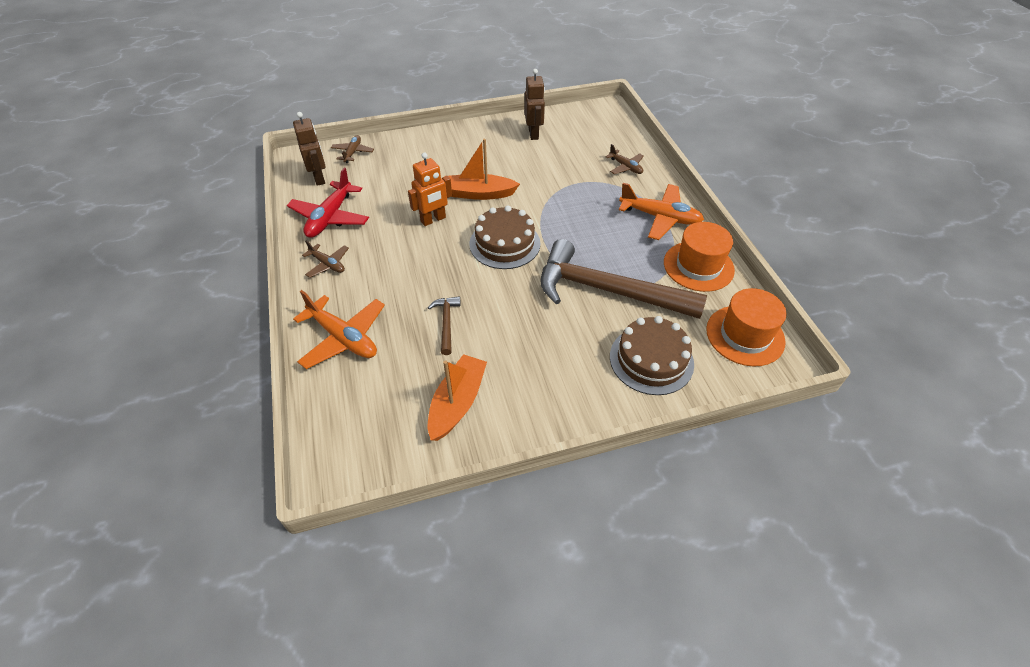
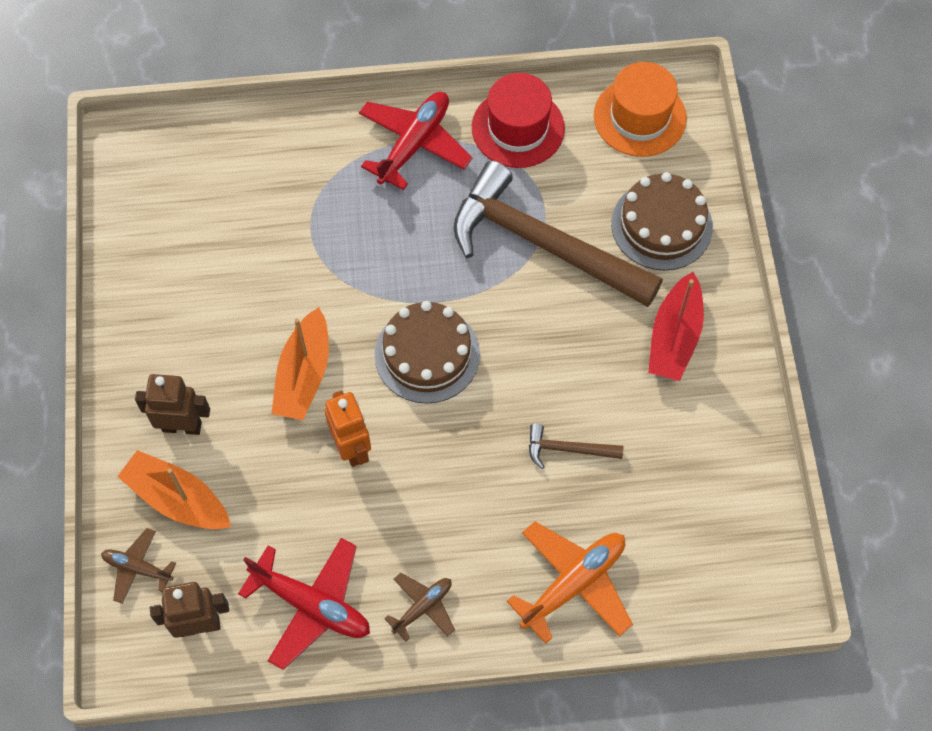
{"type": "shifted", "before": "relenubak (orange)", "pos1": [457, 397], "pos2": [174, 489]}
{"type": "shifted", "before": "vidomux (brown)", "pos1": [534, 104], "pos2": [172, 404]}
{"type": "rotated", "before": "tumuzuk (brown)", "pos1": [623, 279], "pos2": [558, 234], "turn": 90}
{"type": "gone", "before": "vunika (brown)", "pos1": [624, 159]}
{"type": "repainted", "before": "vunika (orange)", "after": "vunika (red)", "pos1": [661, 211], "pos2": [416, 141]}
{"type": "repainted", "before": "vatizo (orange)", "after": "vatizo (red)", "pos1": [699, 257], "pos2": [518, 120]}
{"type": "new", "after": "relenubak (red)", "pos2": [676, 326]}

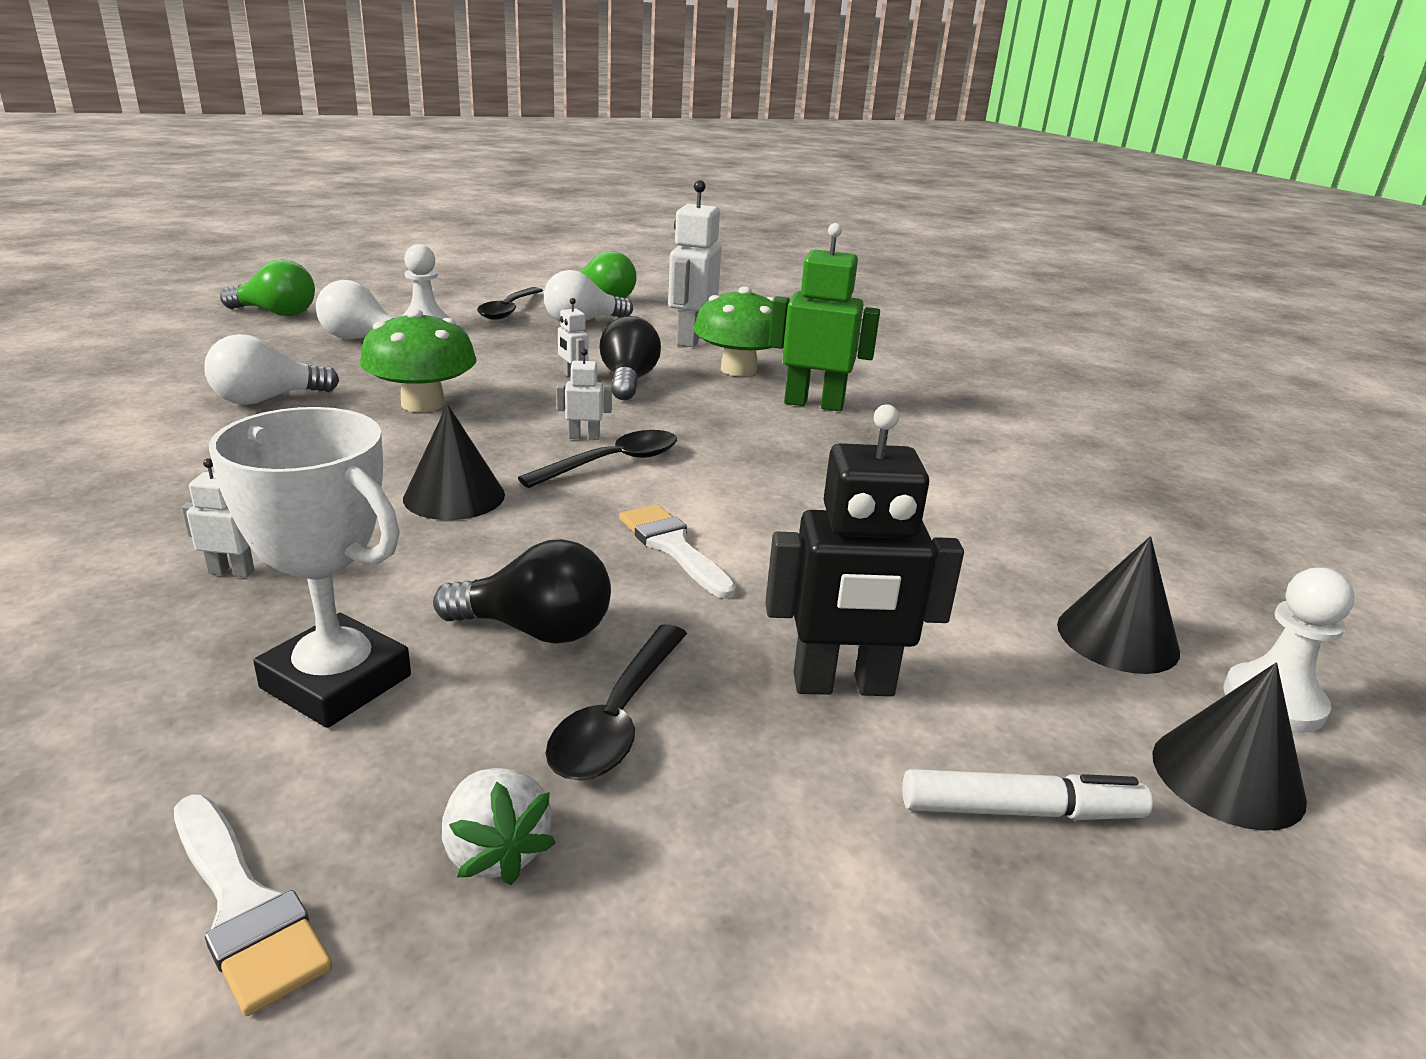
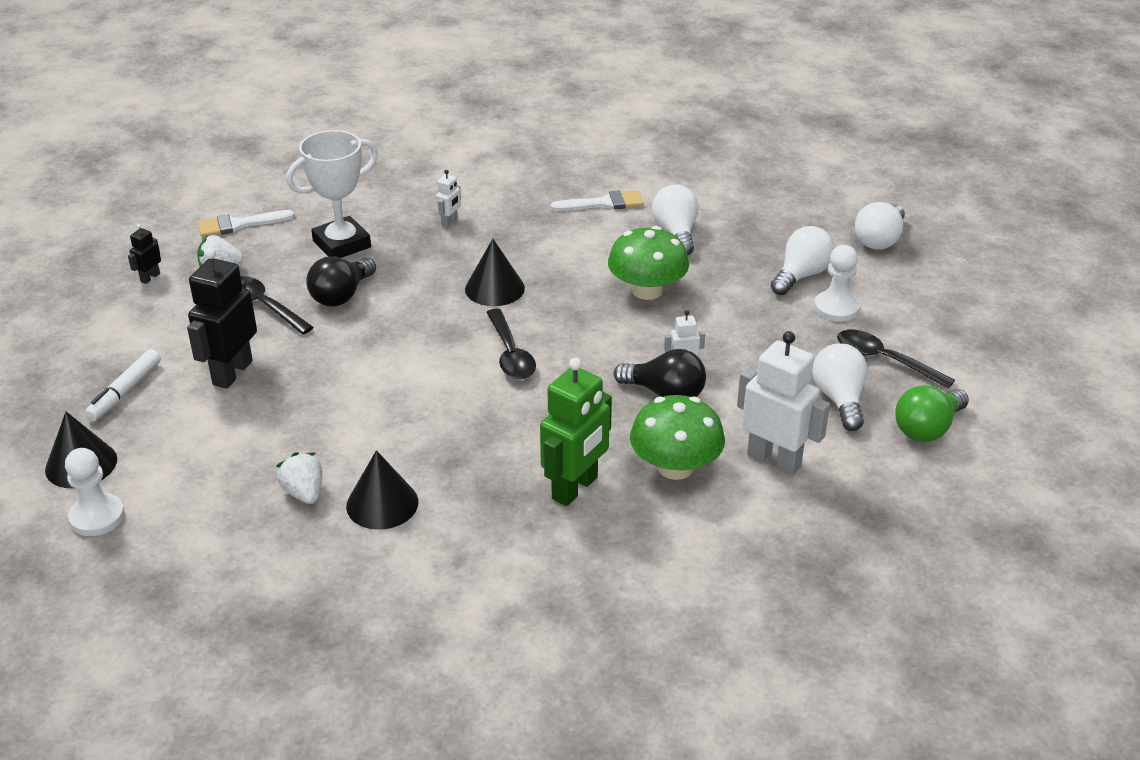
{"type": "repainted", "before": "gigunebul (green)", "after": "gigunebul (white)", "pos1": [267, 287], "pos2": [880, 226]}
{"type": "gone", "before": "vidomux (white)", "pos1": [584, 394]}
{"type": "shifted", "before": "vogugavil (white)", "pos1": [677, 551], "pos2": [597, 200]}
{"type": "shifted", "before": "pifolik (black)", "pos1": [1118, 605], "pos2": [382, 490]}
{"type": "new", "after": "vidomux (black)", "pos2": [144, 254]}
{"type": "new", "after": "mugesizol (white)", "pos2": [299, 478]}

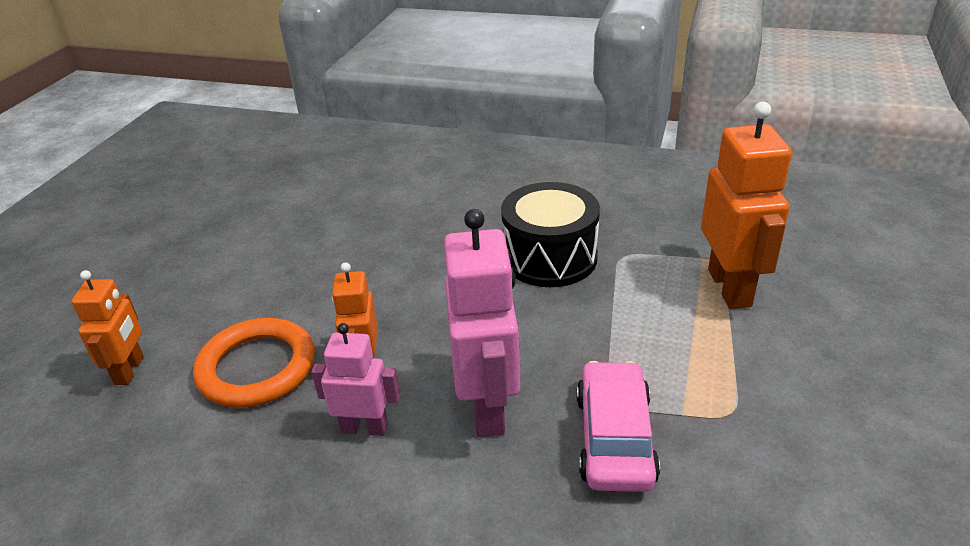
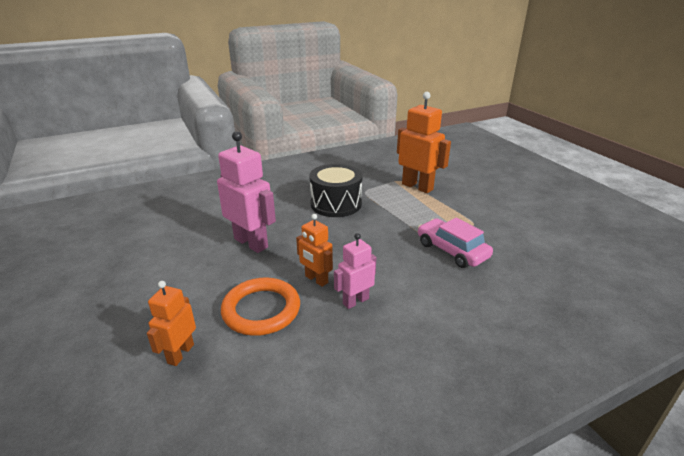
{"type": "rotated", "before": "vidomux (orange)", "pos1": [107, 327], "pos2": [171, 323], "turn": -120}
{"type": "shifted", "before": "vidomux (pink)", "pos1": [482, 323], "pos2": [246, 192]}

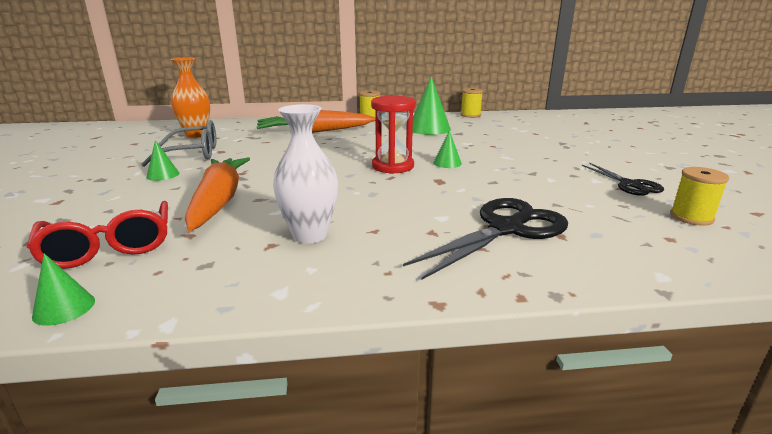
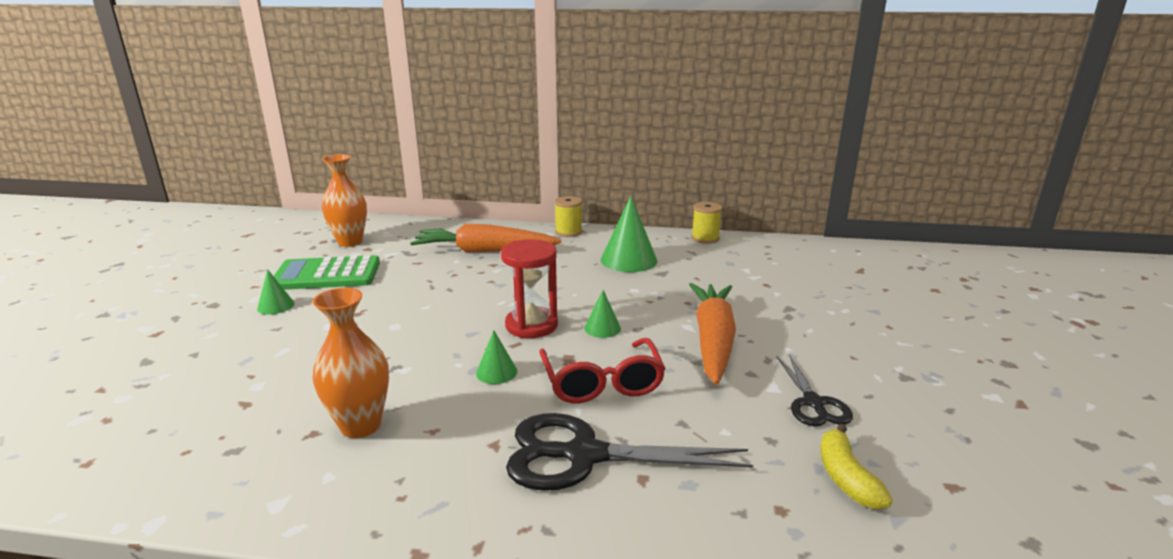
{"type": "shifted", "before": "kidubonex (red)", "pos1": [97, 235], "pos2": [602, 370]}
{"type": "shifted", "before": "pifolik (green)", "pos1": [63, 289], "pos2": [496, 357]}
{"type": "swapped", "before": "kidubonex (grey)", "after": "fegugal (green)", "pos1": [178, 143], "pos2": [327, 272]}
{"type": "shifted", "before": "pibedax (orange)", "pos1": [217, 194], "pos2": [712, 334]}
{"type": "repainted", "before": "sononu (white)", "after": "sononu (orange)", "pos1": [305, 173], "pos2": [350, 363]}
{"type": "rotated", "before": "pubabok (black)", "pos1": [485, 238], "pos2": [629, 452], "turn": -150}
{"type": "swapped", "before": "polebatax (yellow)", "after": "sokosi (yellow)", "pos1": [699, 196], "pos2": [856, 466]}

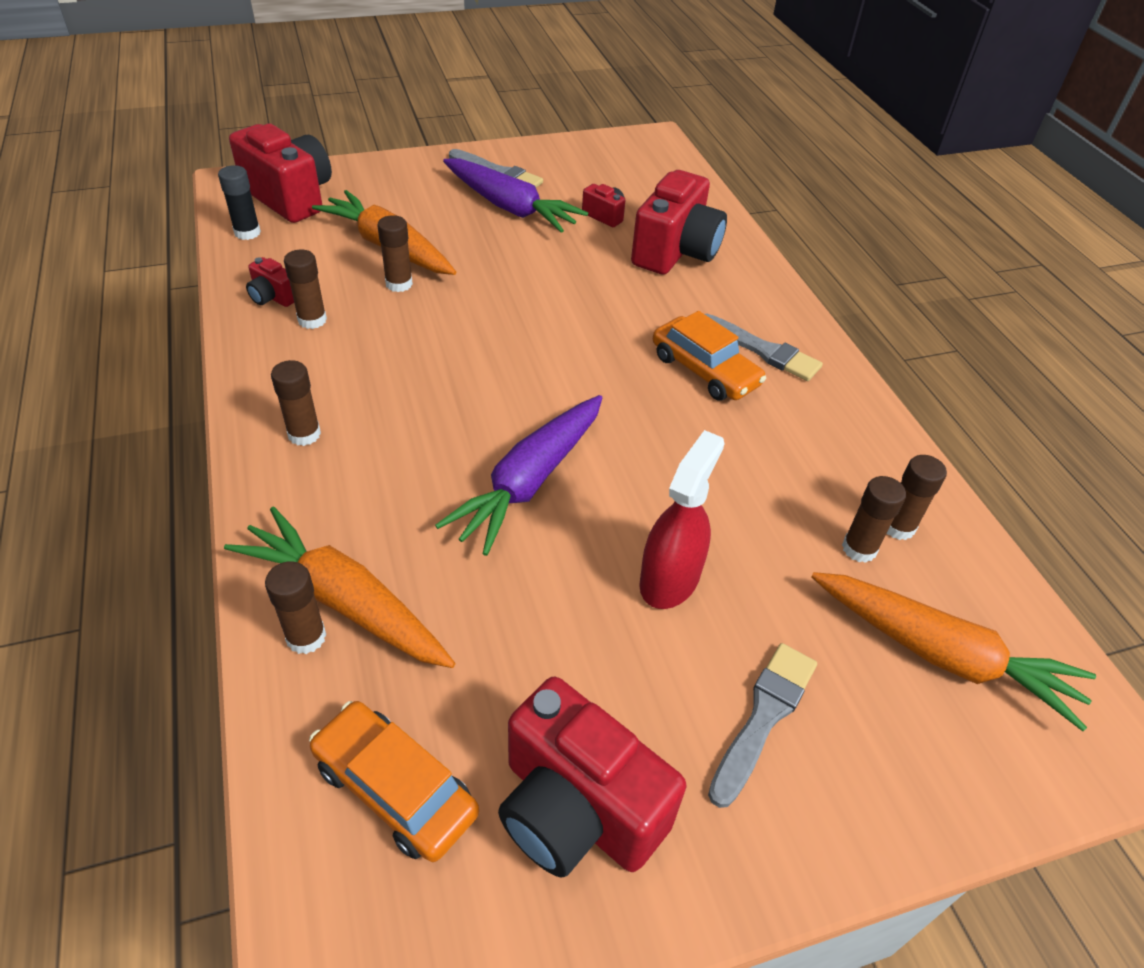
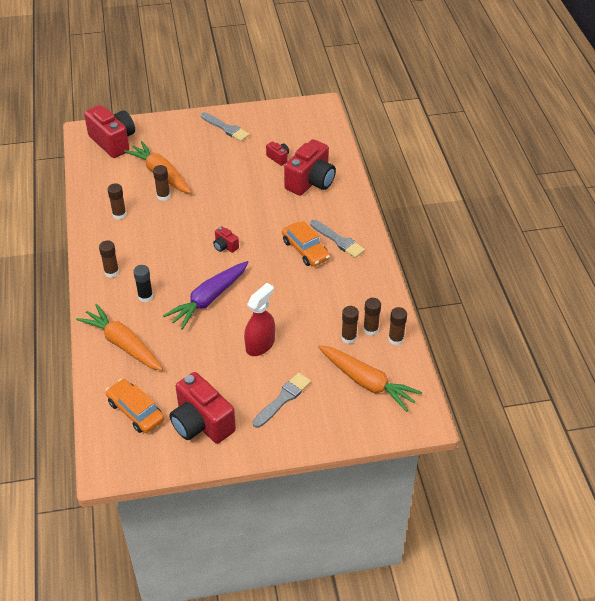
{"type": "shifted", "before": "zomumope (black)", "pos1": [239, 202], "pos2": [143, 283]}
{"type": "shifted", "before": "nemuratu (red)", "pos1": [270, 282], "pos2": [226, 239]}
{"type": "shifted", "before": "zomumope (brown)", "pos1": [295, 607], "pos2": [397, 326]}
{"type": "gone", "before": "pibedax (purple)", "pos1": [515, 195]}

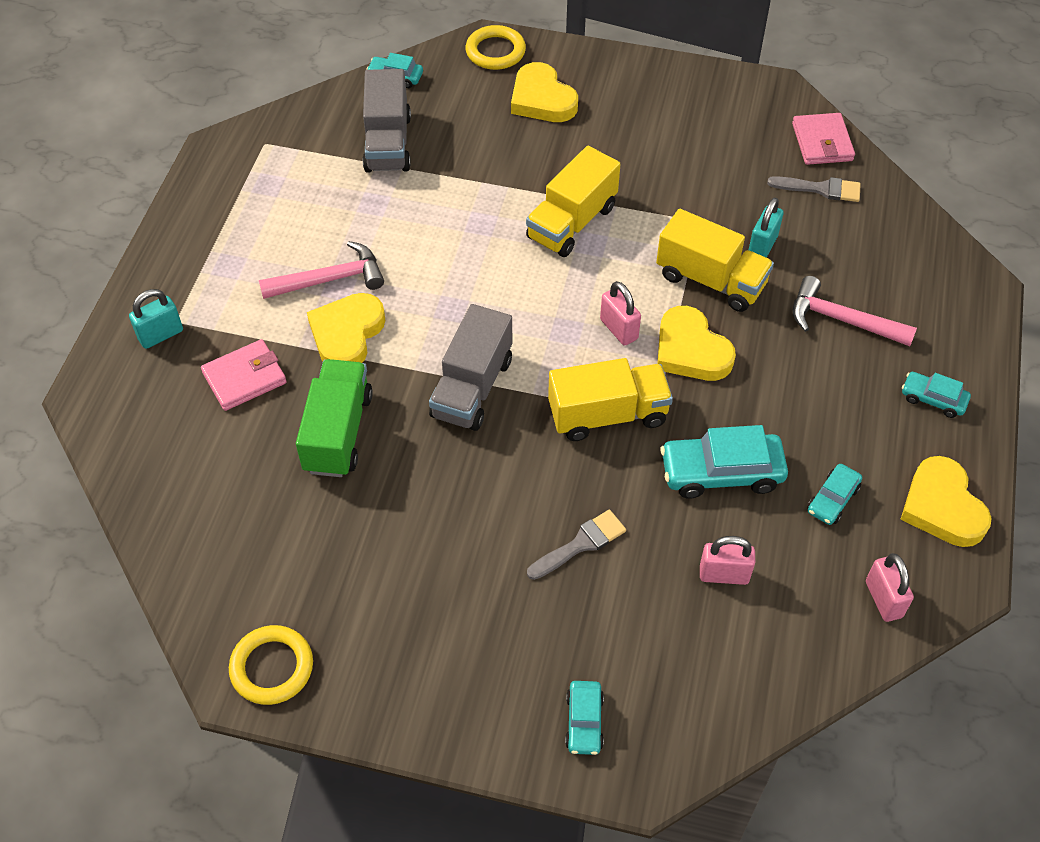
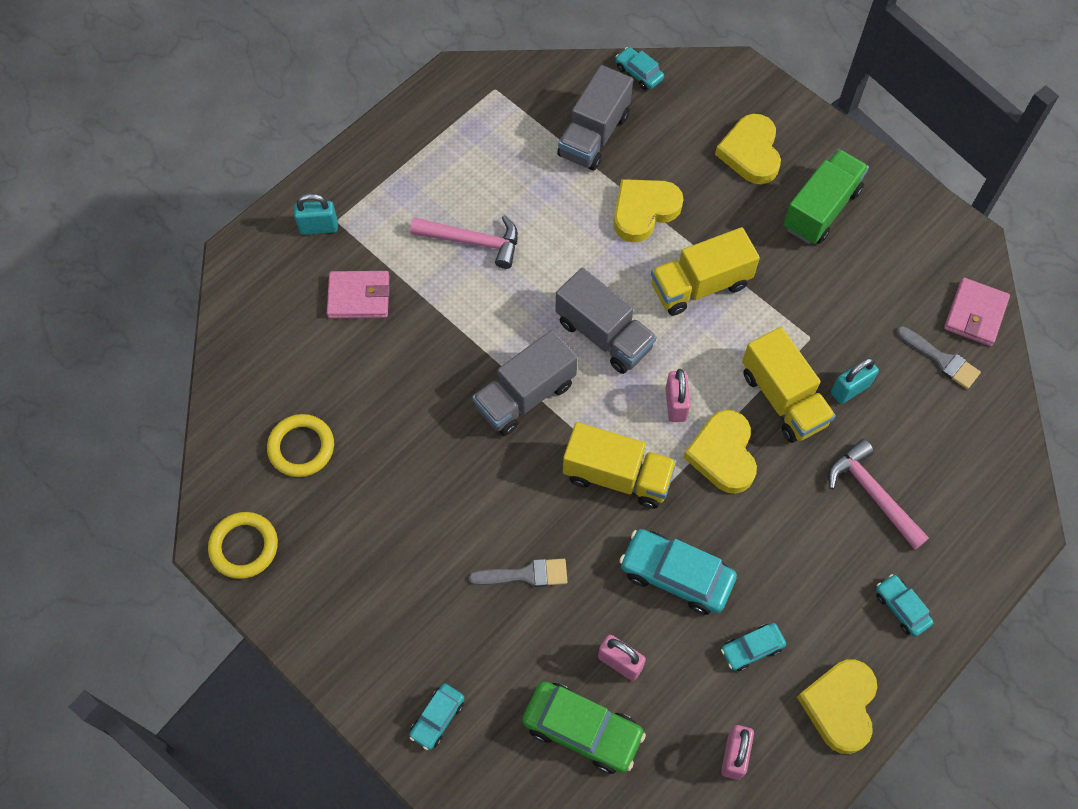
{"type": "shifted", "before": "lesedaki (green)", "pos1": [334, 418], "pos2": [826, 196]}
{"type": "shifted", "before": "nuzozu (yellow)", "pos1": [346, 328], "pos2": [648, 210]}
{"type": "shifted", "before": "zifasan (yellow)", "pos1": [496, 47], "pos2": [300, 445]}
{"type": "new", "after": "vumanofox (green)", "pos2": [584, 727]}
{"type": "new", "after": "lesedaki (grey)", "pos2": [606, 321]}

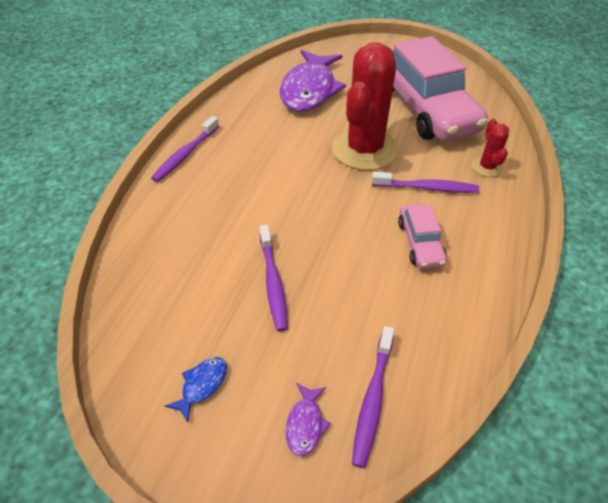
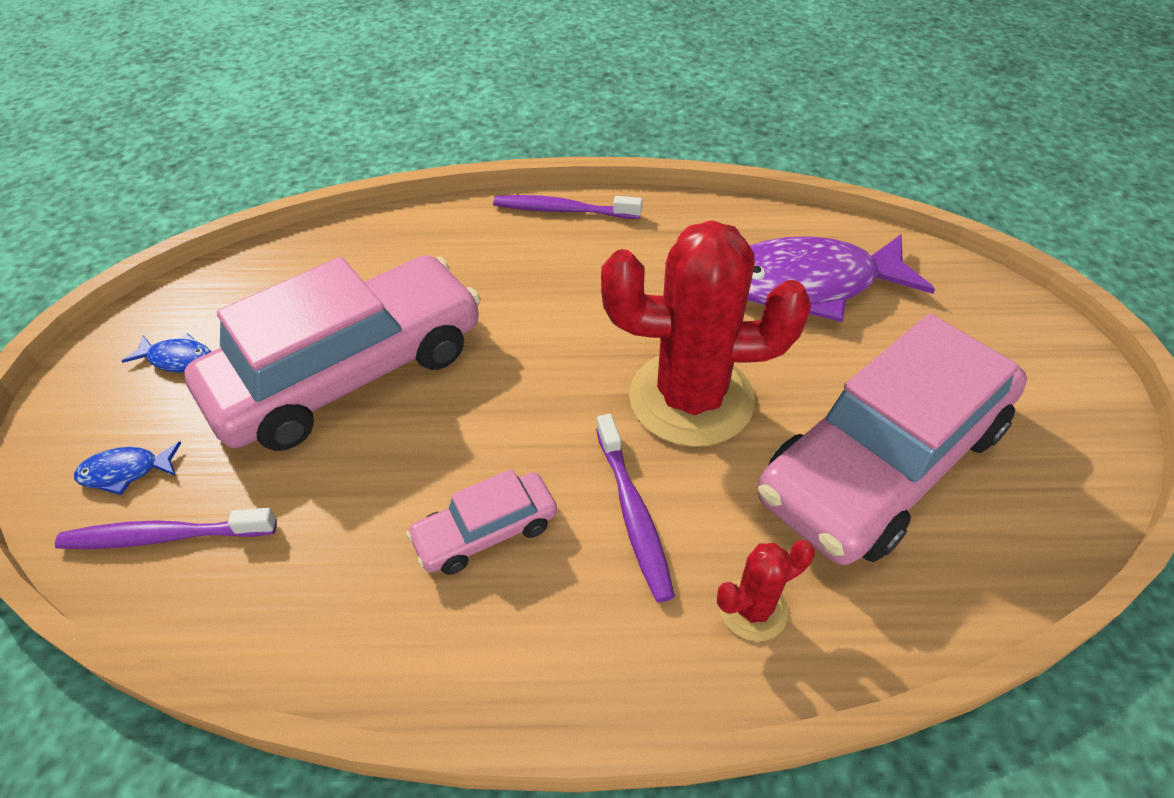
{"type": "swapped", "before": "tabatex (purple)", "after": "vumanofox (pink)", "pos1": [274, 278], "pos2": [332, 353]}
{"type": "repainted", "before": "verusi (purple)", "after": "verusi (blue)", "pos1": [308, 419], "pos2": [127, 468]}

